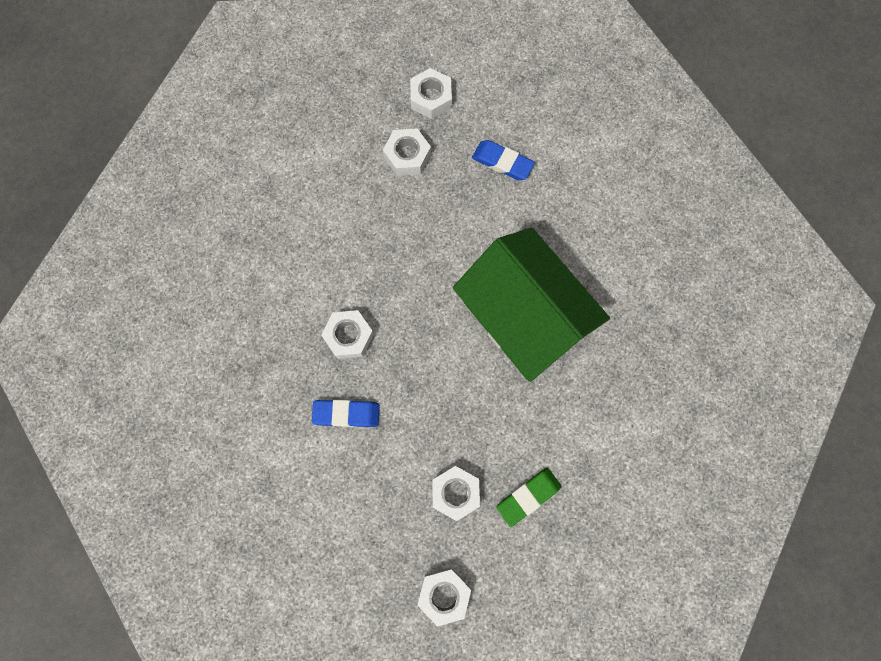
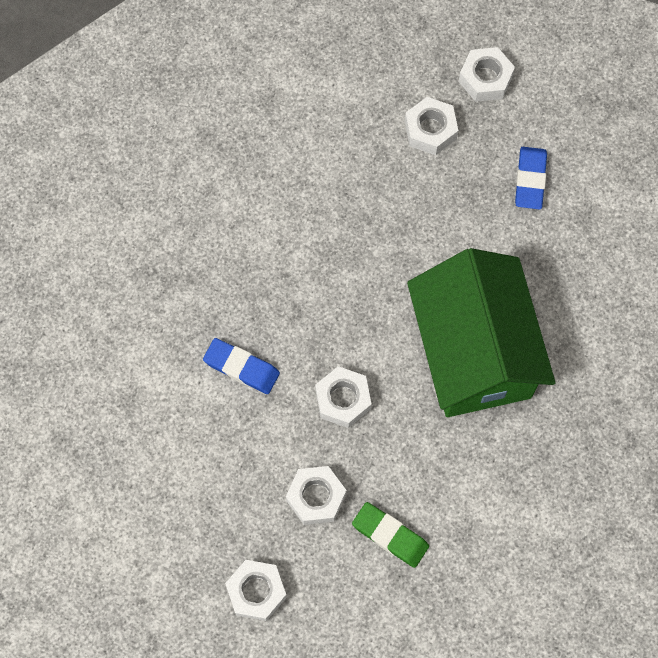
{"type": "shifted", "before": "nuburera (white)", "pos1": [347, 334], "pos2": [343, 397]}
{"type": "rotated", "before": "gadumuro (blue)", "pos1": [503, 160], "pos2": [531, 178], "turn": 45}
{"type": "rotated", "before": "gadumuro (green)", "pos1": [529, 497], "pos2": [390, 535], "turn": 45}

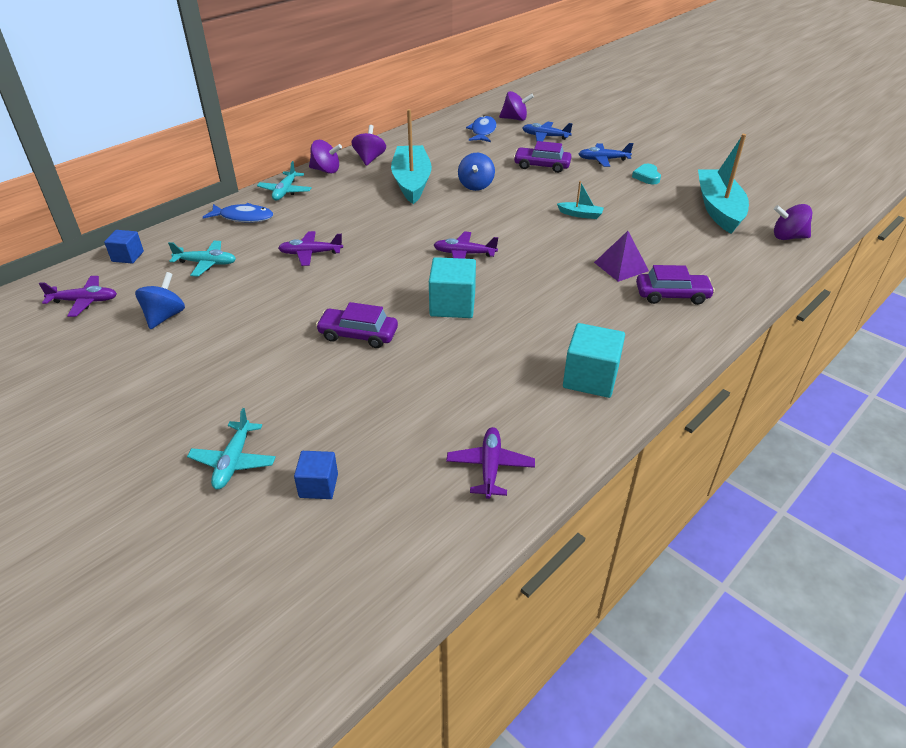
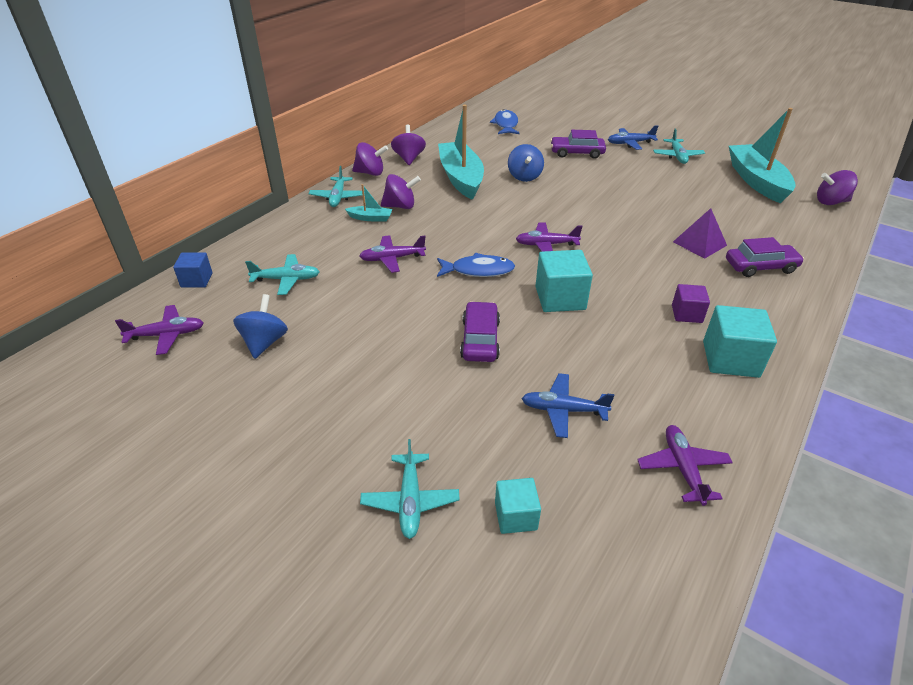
{"type": "shifted", "before": "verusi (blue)", "pos1": [238, 213], "pos2": [476, 265]}
{"type": "repainted", "before": "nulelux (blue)", "after": "nulelux (turquoise)", "pos1": [316, 475], "pos2": [518, 506]}
{"type": "rotated", "before": "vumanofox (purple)", "pos1": [357, 325], "pos2": [480, 331], "turn": 90}
{"type": "shifted", "before": "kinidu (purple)", "pos1": [516, 106], "pos2": [401, 191]}
{"type": "shifted", "before": "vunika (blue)", "pos1": [547, 132], "pos2": [567, 405]}
{"type": "shifted", "before": "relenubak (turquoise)", "pos1": [580, 200], "pos2": [369, 203]}
{"type": "swapped", "before": "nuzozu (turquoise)", "after": "vunika (turquoise)", "pos1": [646, 174], "pos2": [679, 146]}
{"type": "new", "after": "nulelux (purple)", "pos2": [691, 303]}

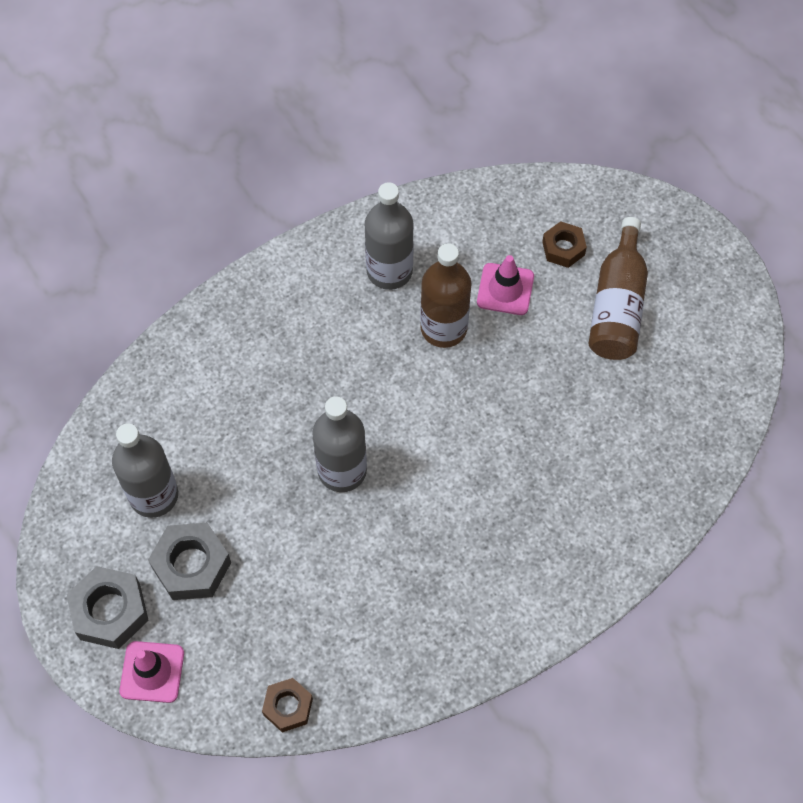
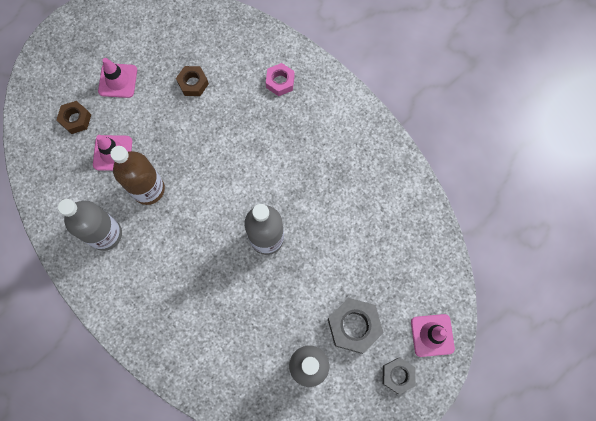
{"type": "scaled", "before": "nuburera (grey)", "pos1": [107, 607], "pos2": [399, 376], "scale": 0.63}
{"type": "shifted", "before": "nuburera (brown)", "pos1": [287, 705], "pos2": [192, 81]}
{"type": "swapped", "before": "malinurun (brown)", "after": "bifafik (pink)", "pos1": [618, 288], "pos2": [117, 78]}
{"type": "new", "after": "nuburera (pink)", "pos2": [280, 79]}

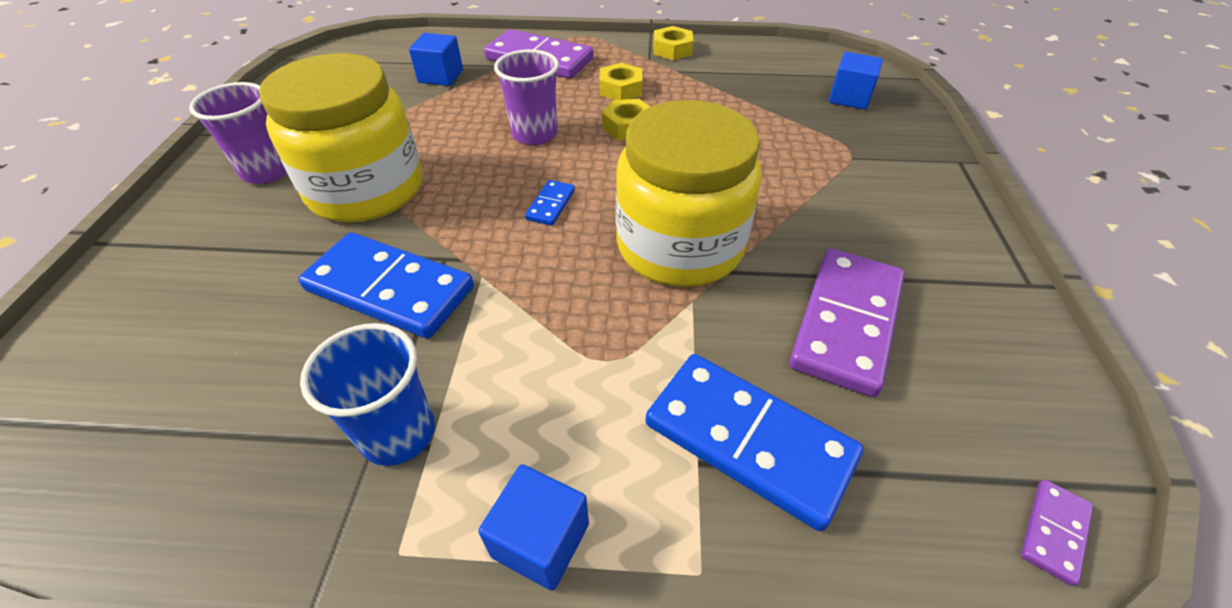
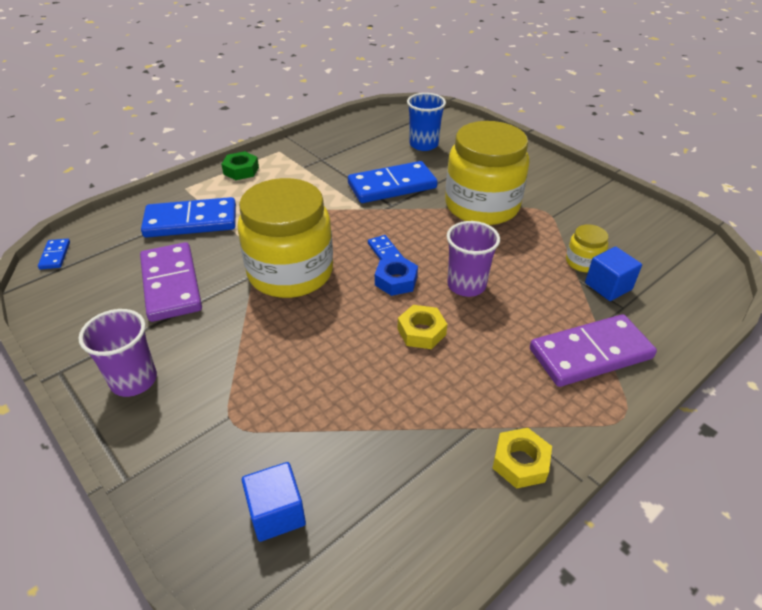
{"type": "shifted", "before": "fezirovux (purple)", "pos1": [238, 133], "pos2": [117, 353]}
{"type": "shifted", "before": "fezirovux (blue)", "pos1": [367, 394], "pos2": [426, 122]}
{"type": "swapped", "before": "nulelux (blue)", "after": "nuburera (green)", "pos1": [533, 527], "pos2": [240, 165]}
{"type": "gone", "before": "nuburera (yellow)", "pos1": [621, 81]}
{"type": "repainted", "before": "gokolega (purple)", "after": "gokolega (blue)", "pos1": [1057, 533], "pos2": [54, 254]}
{"type": "new", "after": "nuburera (blue)", "pos2": [396, 276]}
{"type": "new", "after": "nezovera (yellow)", "pos2": [587, 248]}

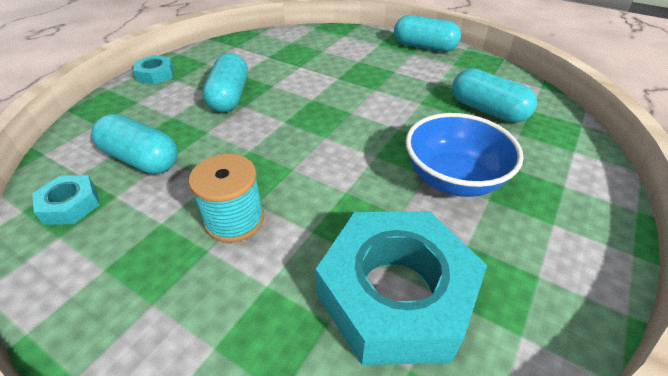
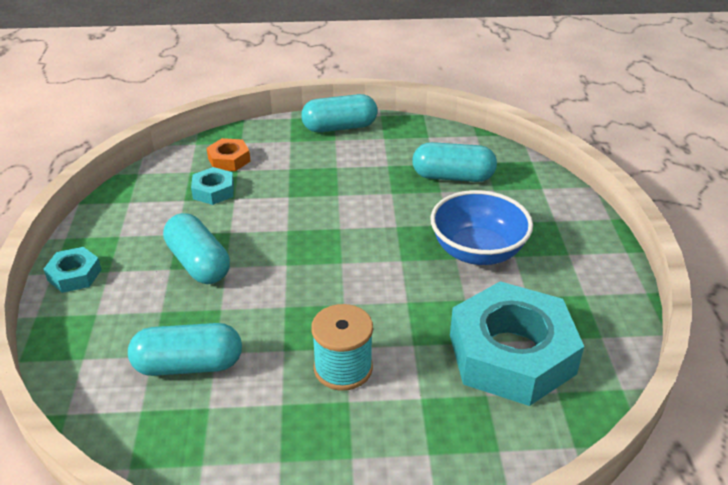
{"type": "shifted", "before": "nuburera (turquoise)", "pos1": [66, 200], "pos2": [212, 186]}
{"type": "new", "after": "nuburera (orange)", "pos2": [228, 154]}

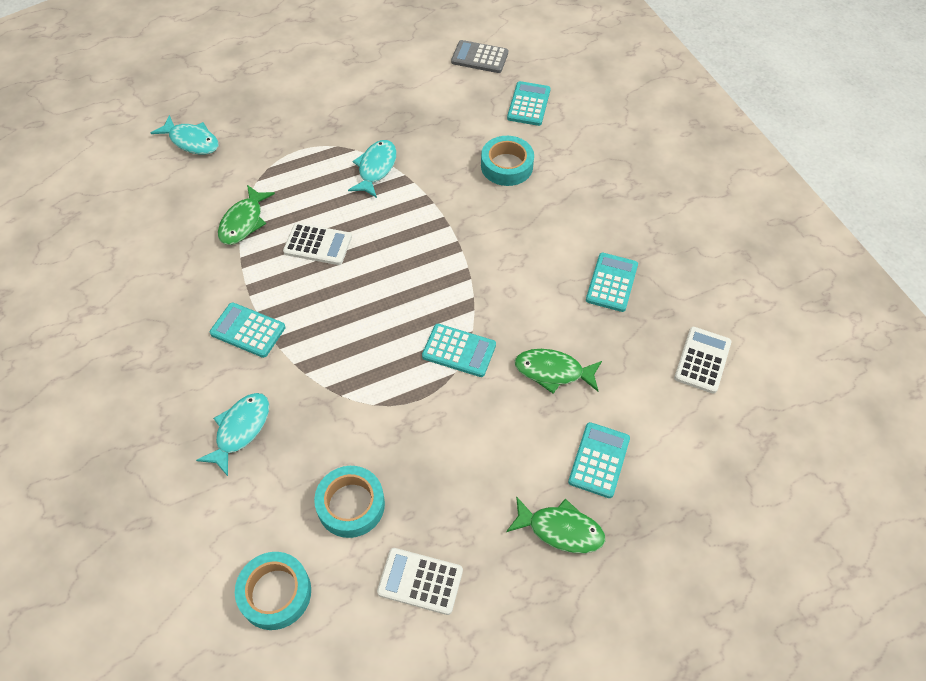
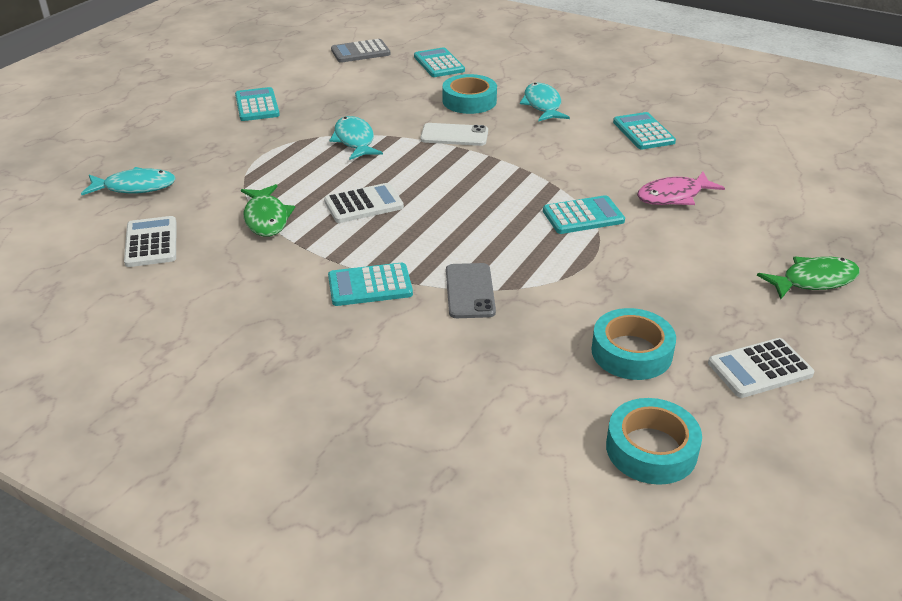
{"type": "shifted", "before": "verusi (turquoise)", "pos1": [232, 434], "pos2": [545, 102]}
{"type": "repainted", "before": "verusi (green)", "after": "verusi (pink)", "pos1": [558, 371], "pos2": [681, 188]}
{"type": "shifted", "before": "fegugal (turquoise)", "pos1": [599, 460], "pos2": [257, 104]}
{"type": "shifted", "before": "fegugal (white)", "pos1": [702, 360], "pos2": [150, 241]}
{"type": "new", "after": "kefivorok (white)", "pos2": [454, 134]}
{"type": "new", "after": "kefivorok (grey)", "pos2": [471, 290]}

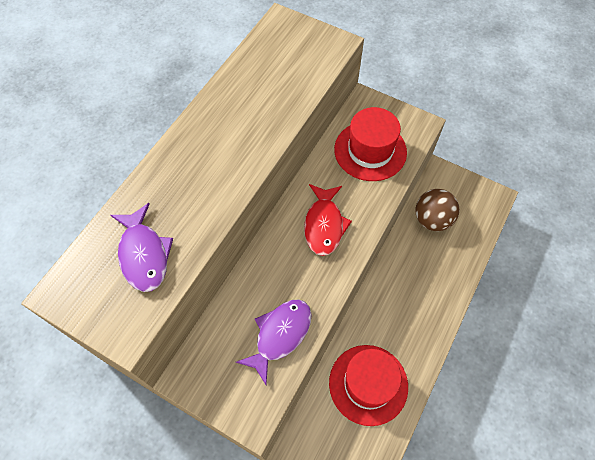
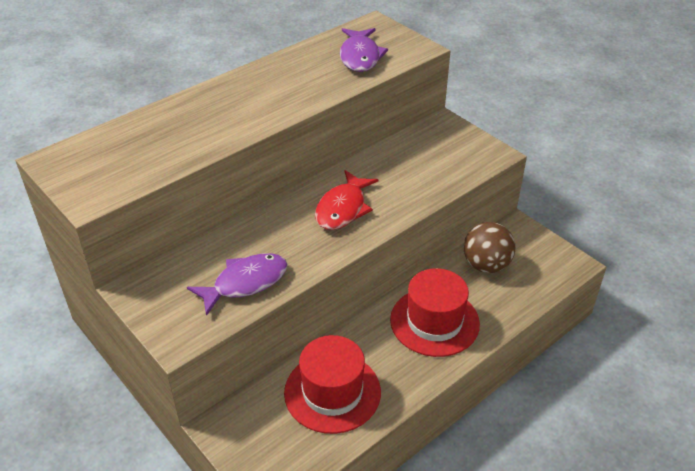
{"type": "shifted", "before": "verusi (purple)", "pos1": [141, 247], "pos2": [364, 50]}
{"type": "shifted", "before": "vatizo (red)", "pos1": [370, 144], "pos2": [435, 312]}

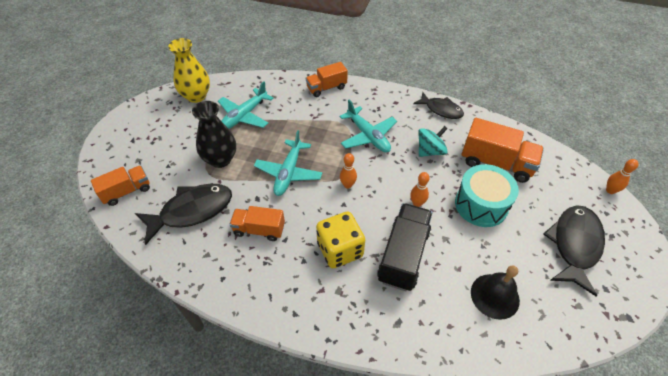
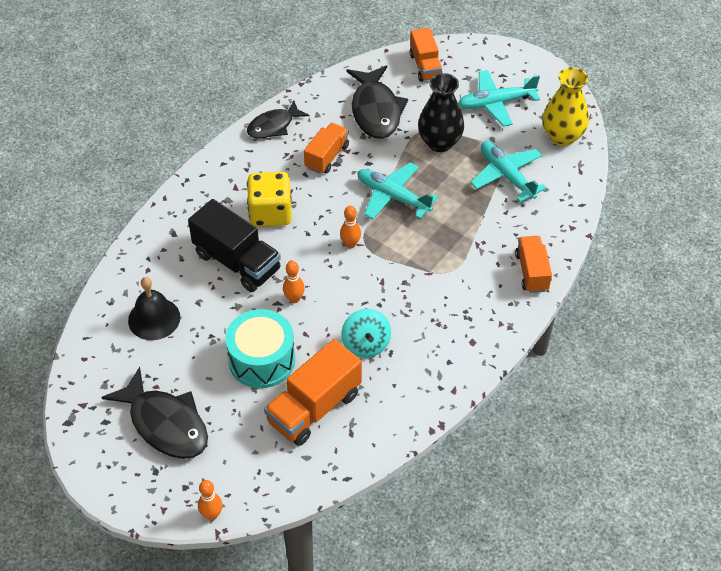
{"type": "shifted", "before": "vunika (turquoise)", "pos1": [368, 126], "pos2": [499, 98]}
{"type": "shifted", "before": "verusi (black)", "pos1": [438, 105], "pos2": [278, 119]}

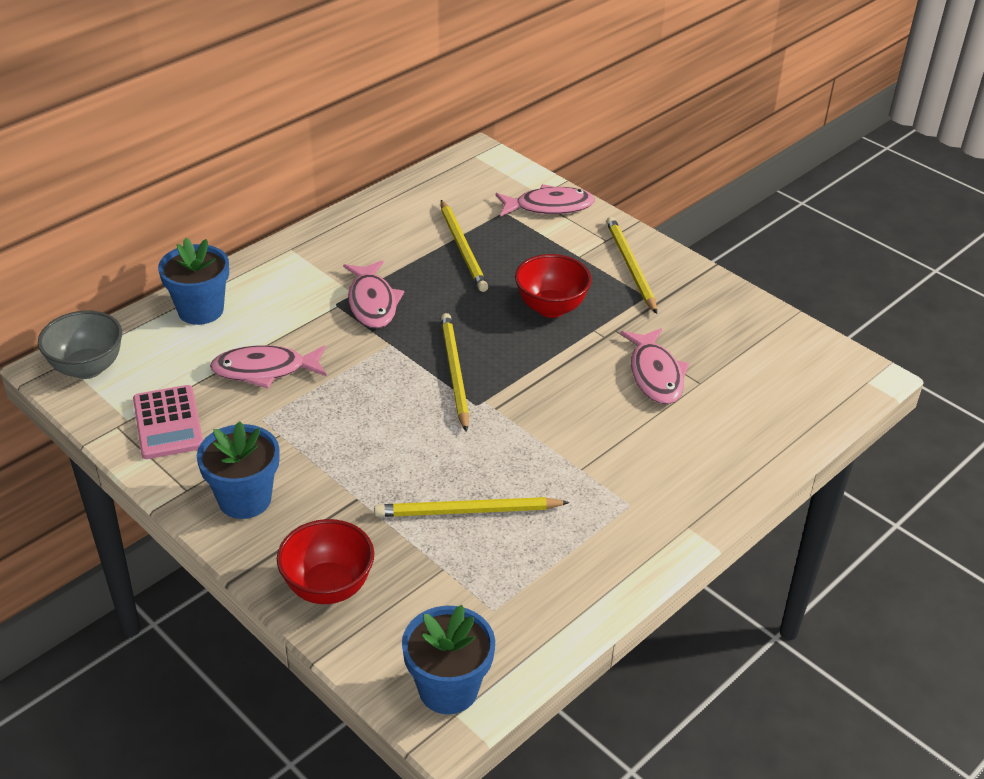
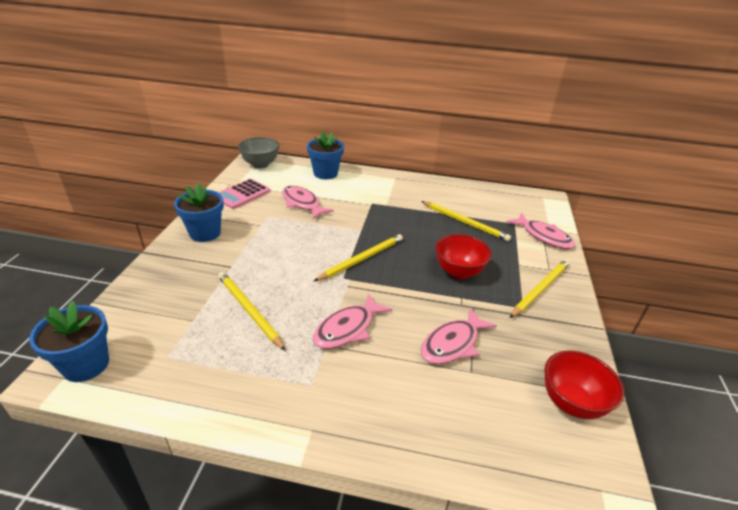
{"type": "shifted", "before": "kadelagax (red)", "pos1": [325, 561], "pos2": [584, 385]}
{"type": "shifted", "before": "verusi (pink)", "pos1": [373, 294], "pos2": [353, 321]}
{"type": "rotated", "before": "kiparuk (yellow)", "pos1": [464, 246], "pos2": [466, 221], "turn": -90}

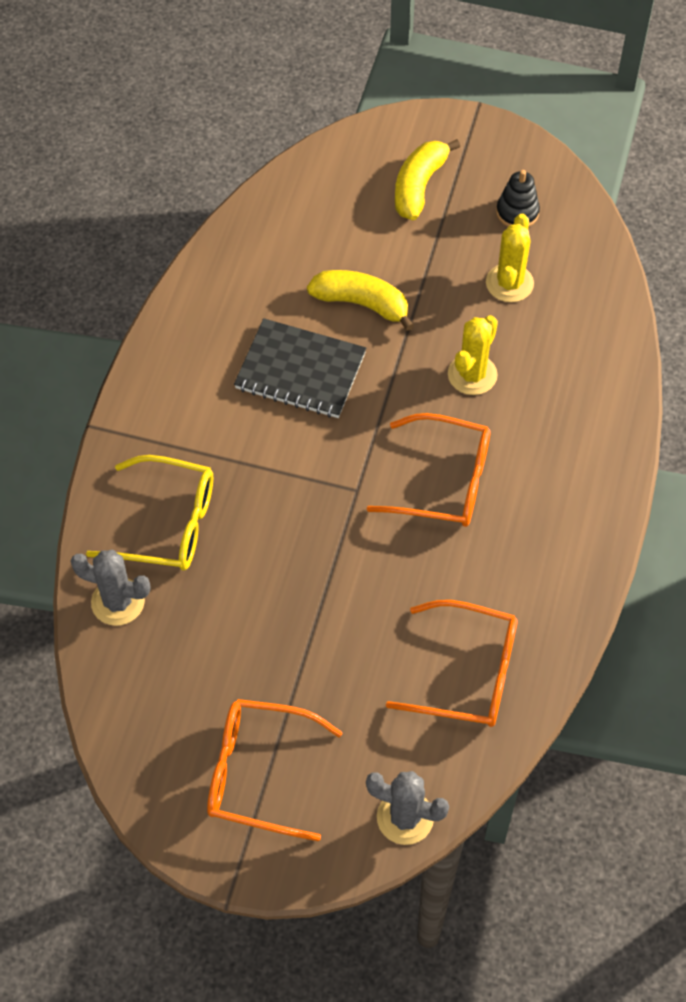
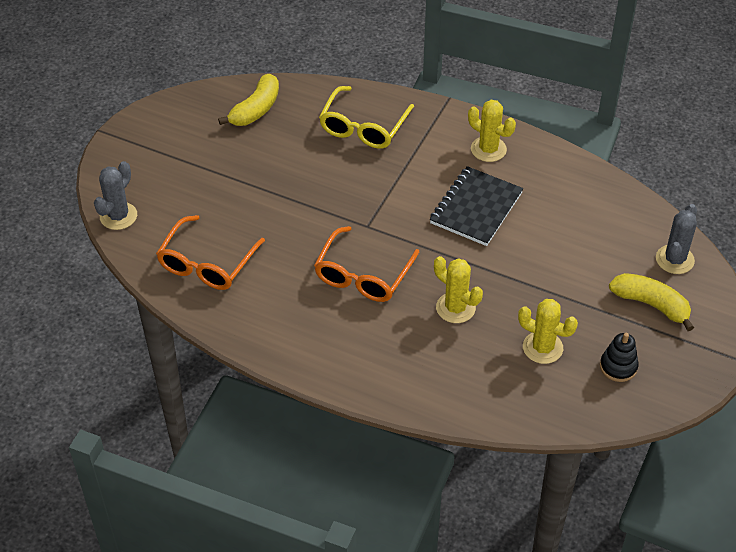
{"type": "shifted", "before": "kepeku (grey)", "pos1": [111, 588], "pos2": [676, 239]}
{"type": "gone", "before": "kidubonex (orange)", "pos1": [275, 770]}
{"type": "shifted", "before": "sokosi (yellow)", "pos1": [360, 300], "pos2": [248, 100]}
{"type": "new", "after": "kepeku (yellow)", "pos2": [492, 131]}

